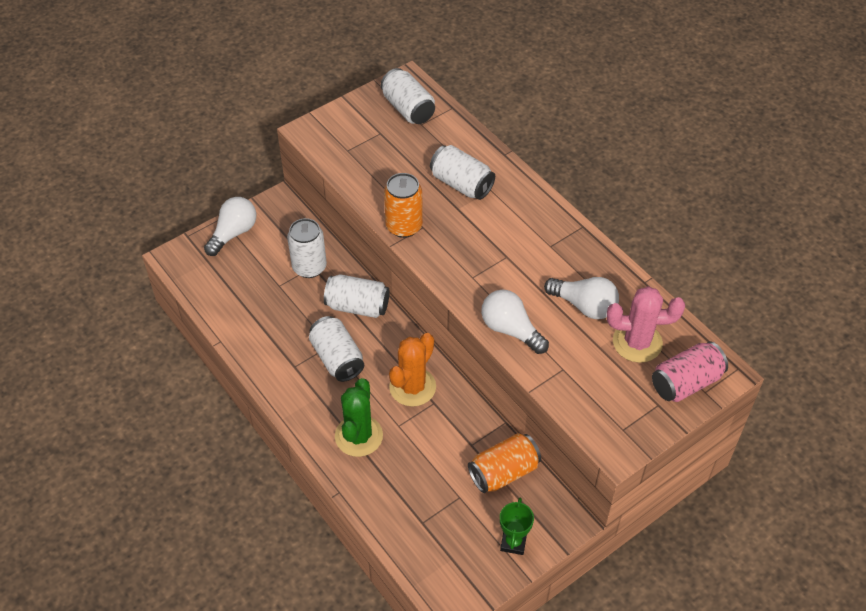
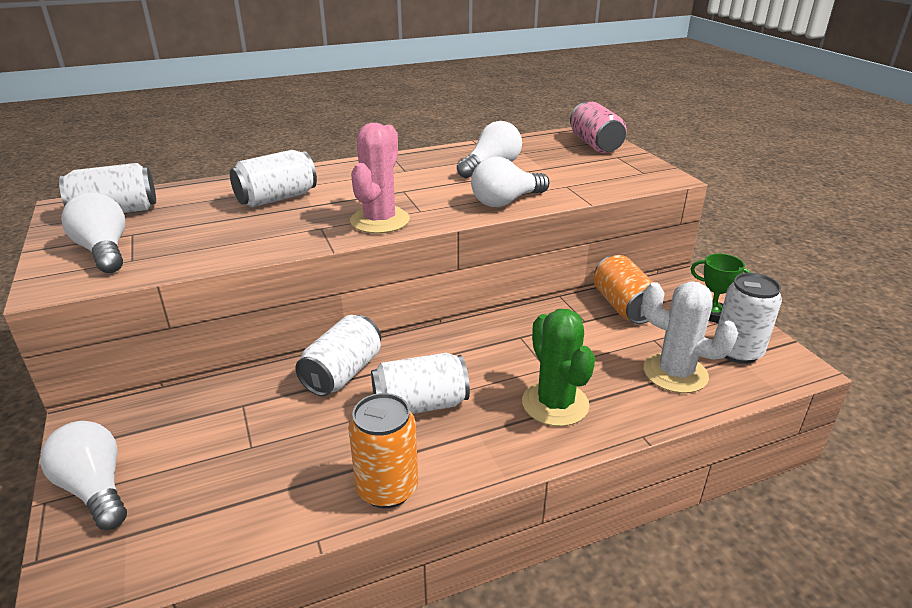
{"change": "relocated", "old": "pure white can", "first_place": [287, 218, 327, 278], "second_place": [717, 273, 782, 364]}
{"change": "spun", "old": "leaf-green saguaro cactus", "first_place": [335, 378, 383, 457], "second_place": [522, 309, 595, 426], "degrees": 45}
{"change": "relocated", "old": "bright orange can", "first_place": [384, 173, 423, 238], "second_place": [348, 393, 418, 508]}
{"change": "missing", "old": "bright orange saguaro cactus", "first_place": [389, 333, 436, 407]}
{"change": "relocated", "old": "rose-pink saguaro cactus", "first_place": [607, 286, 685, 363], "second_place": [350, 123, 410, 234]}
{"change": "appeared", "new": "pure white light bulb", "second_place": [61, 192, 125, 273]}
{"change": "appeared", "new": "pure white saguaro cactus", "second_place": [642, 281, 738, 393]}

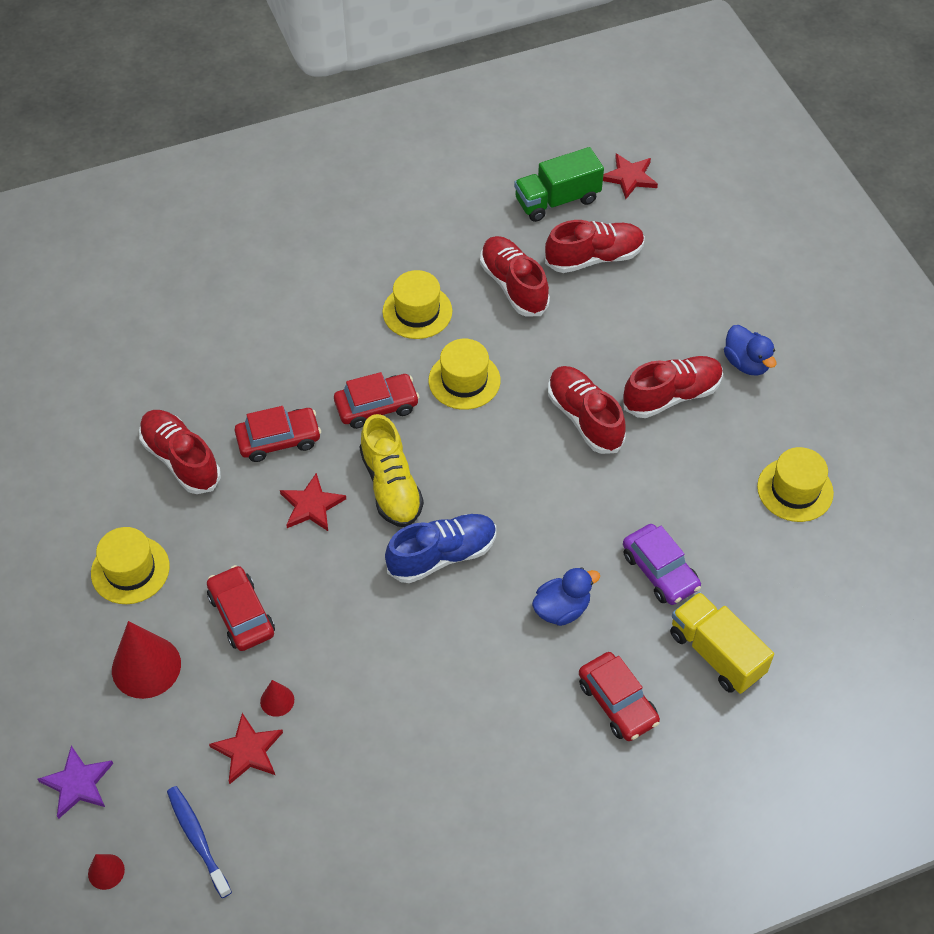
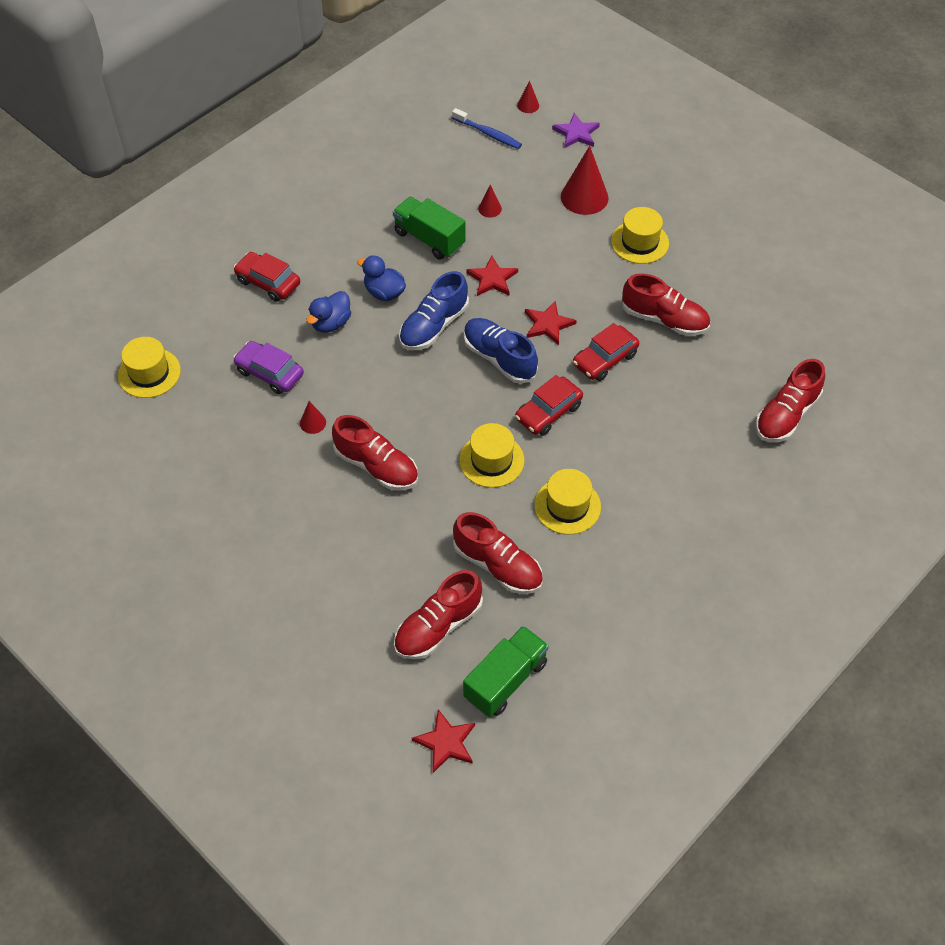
{"change": "missing", "old": "scarlet toy car", "first_place": [207, 565, 275, 651]}
{"change": "relocated", "old": "scarlet star shape", "first_place": [209, 713, 283, 784], "second_place": [466, 256, 518, 296]}
{"change": "colour", "old": "golden lace-up shoe", "new": "blue lace-up shoe", "first_place": [360, 414, 424, 527], "second_place": [464, 318, 538, 384]}
{"change": "relocated", "old": "scarlet lace-up shoe", "first_place": [623, 356, 723, 418], "second_place": [755, 359, 825, 442]}
{"change": "missing", "old": "golden toy truck", "first_place": [670, 592, 774, 694]}
{"change": "relocated", "old": "blue toy duck", "first_place": [724, 325, 777, 376], "second_place": [357, 256, 406, 301]}
{"change": "relocated", "old": "golden hat", "first_place": [757, 447, 834, 522], "second_place": [118, 337, 181, 398]}
{"change": "appeared", "new": "scarlet cone", "second_place": [300, 401, 326, 434]}
{"change": "appeared", "new": "leaf-green toy truck", "second_place": [393, 197, 466, 260]}

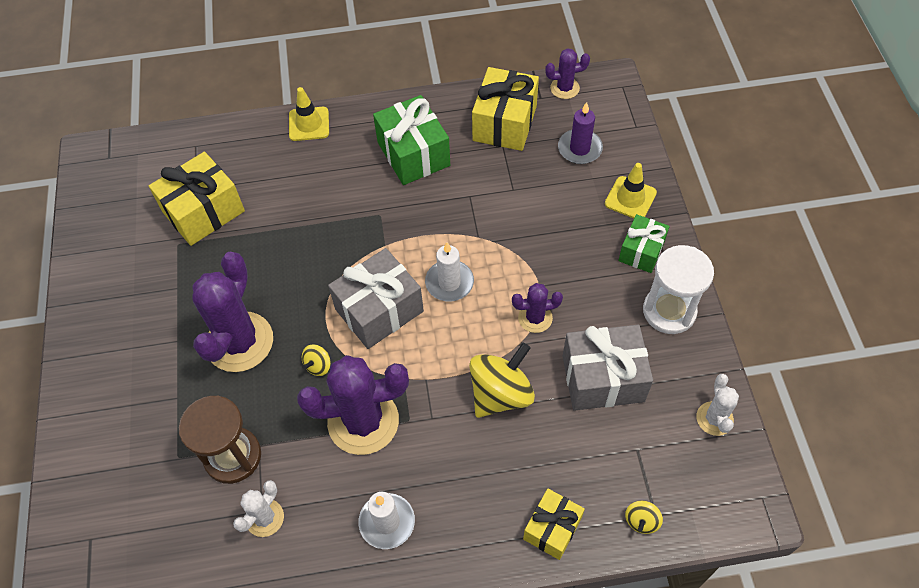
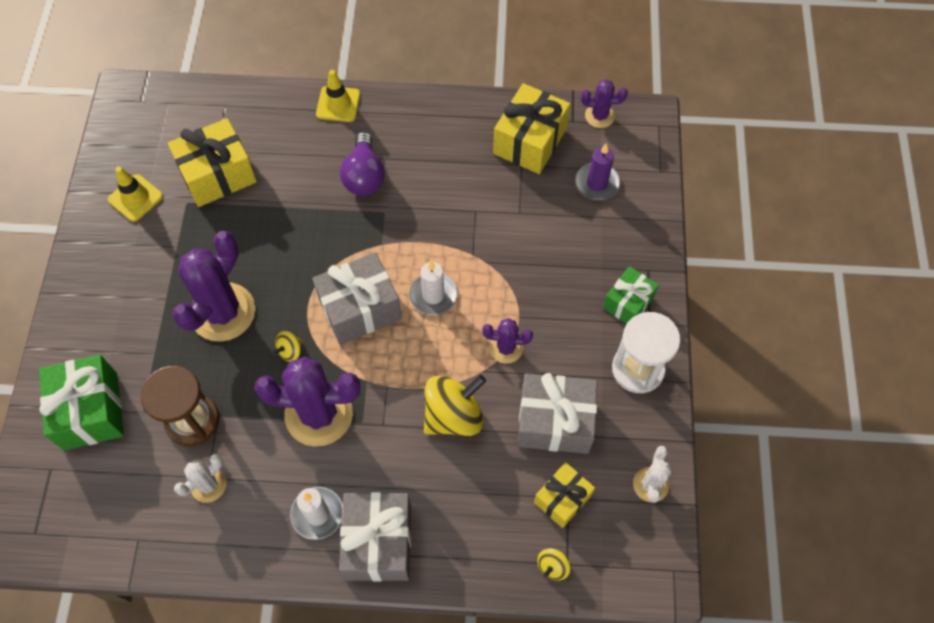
{"change": "relocated", "old": "leaf-green gift", "first_place": [373, 95, 450, 185], "second_place": [39, 355, 124, 451]}
{"change": "relocated", "old": "golden gift", "first_place": [523, 489, 585, 560], "second_place": [534, 462, 595, 528]}
{"change": "relocated", "old": "golden traffic cone", "first_place": [605, 163, 657, 218], "second_place": [108, 166, 163, 222]}
{"change": "appeared", "new": "ash-grey gift", "second_place": [339, 492, 411, 582]}
{"change": "appeared", "new": "purple light bulb", "second_place": [340, 132, 385, 196]}

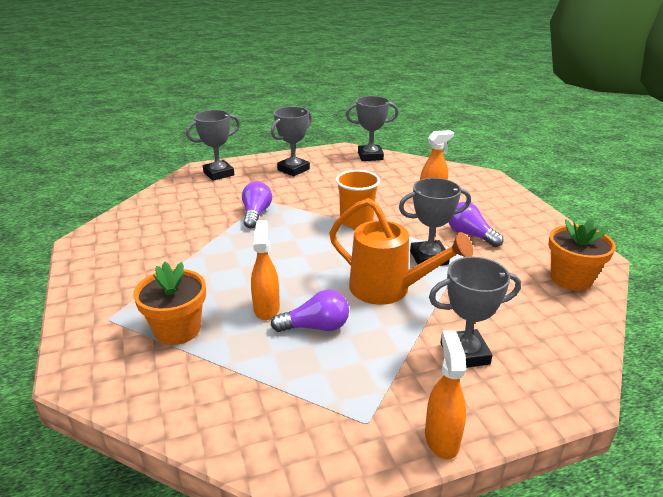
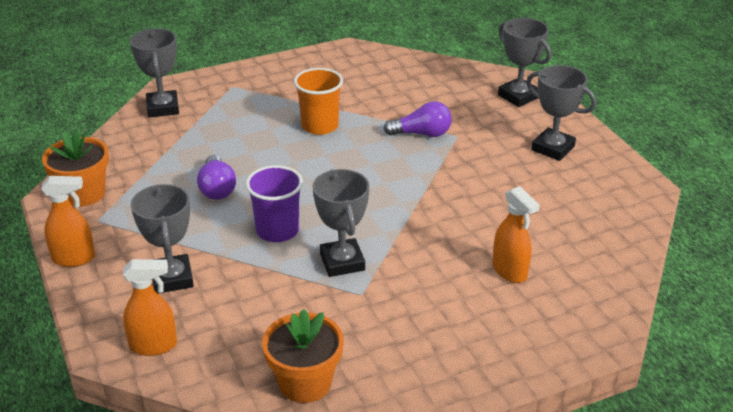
{"change": "relocated", "old": "bright orange potted plant", "first_place": [133, 262, 206, 345], "second_place": [42, 130, 109, 207]}
{"change": "relocated", "old": "bright orange sprayer", "first_place": [251, 220, 280, 320], "second_place": [123, 259, 177, 356]}
{"change": "exchanged", "old": "bright orange watering can", "new": "purple cup", "first_place": [329, 198, 473, 305], "second_place": [246, 165, 303, 242]}
{"change": "relocated", "old": "bright orange cup", "first_place": [336, 170, 380, 229], "second_place": [294, 68, 343, 135]}
{"change": "relocated", "old": "ash-grey trophy", "first_place": [346, 96, 399, 161], "second_place": [130, 28, 179, 117]}
{"change": "missing", "old": "purple light bulb", "first_place": [449, 202, 503, 247]}

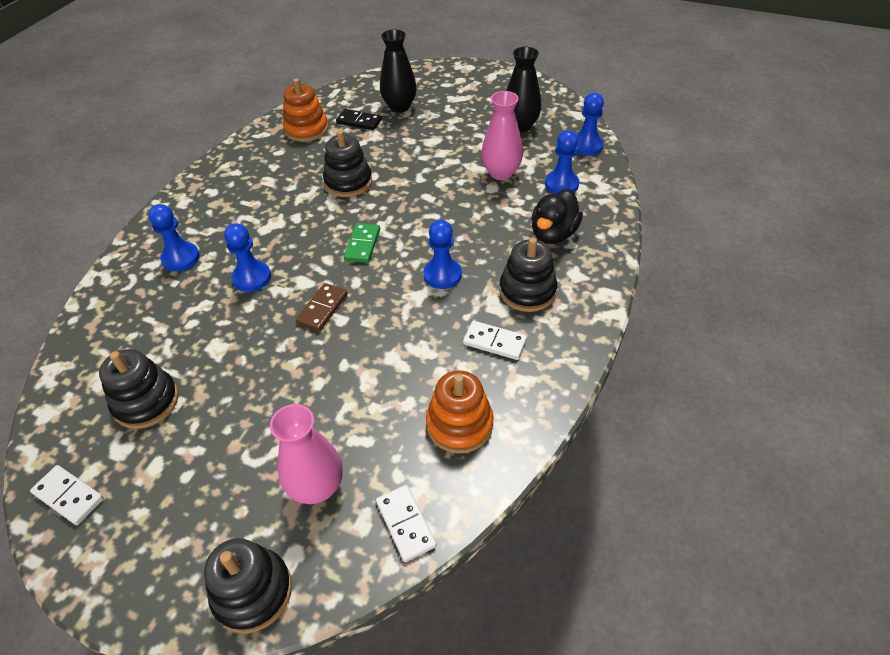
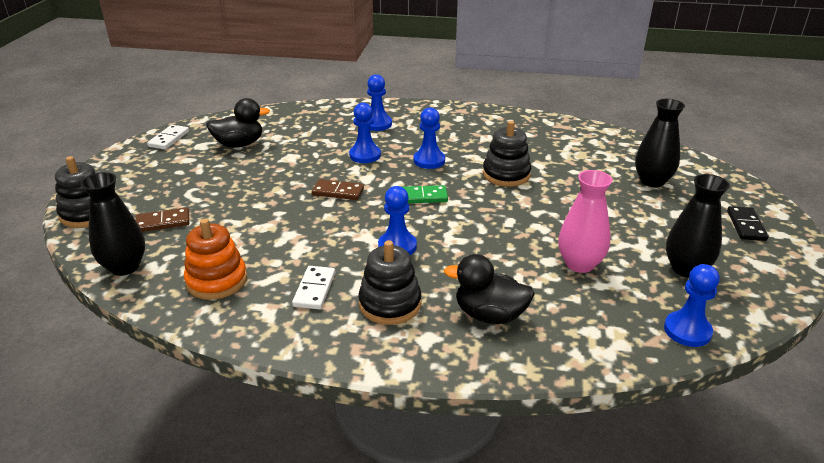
{"change": "exchanged", "old": "jet-black ring stacker", "new": "jet-black toy duck", "first_place": [99, 349, 179, 429], "second_place": [206, 98, 270, 148]}
{"change": "exchanged", "old": "rose-pink tall vase", "new": "russet domino piece", "first_place": [270, 404, 342, 504], "second_place": [135, 207, 189, 232]}
{"change": "missing", "old": "bright orange ring stacker", "first_place": [283, 78, 328, 142]}
{"change": "relocated", "old": "jet-black domino piece", "first_place": [336, 109, 382, 130], "second_place": [727, 206, 769, 241]}
{"change": "exchanged", "old": "pure white domino piece", "new": "jet-black tall vase", "first_place": [376, 485, 437, 562], "second_place": [80, 172, 145, 276]}
{"change": "relocated", "old": "blue chess pawn", "first_place": [545, 130, 579, 194], "second_place": [413, 107, 445, 169]}

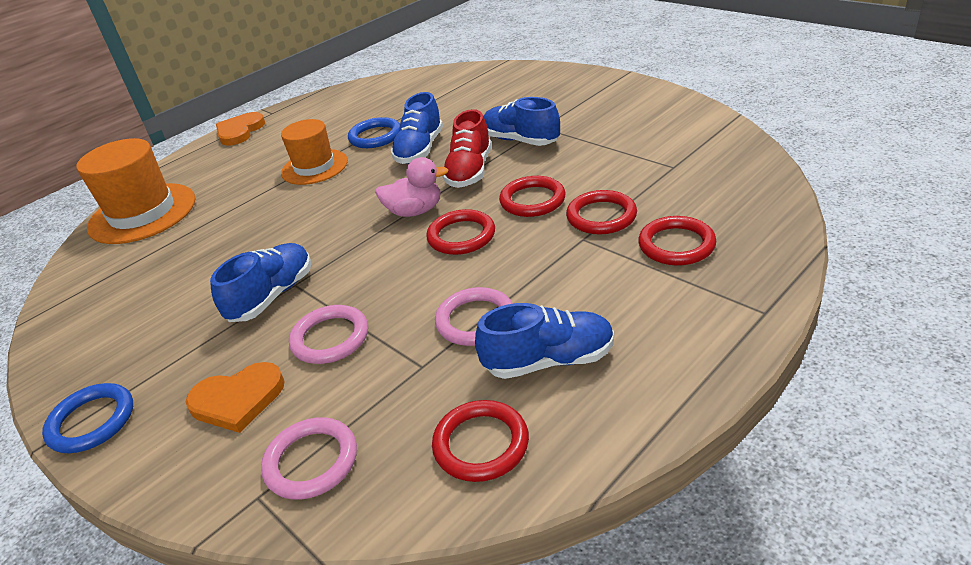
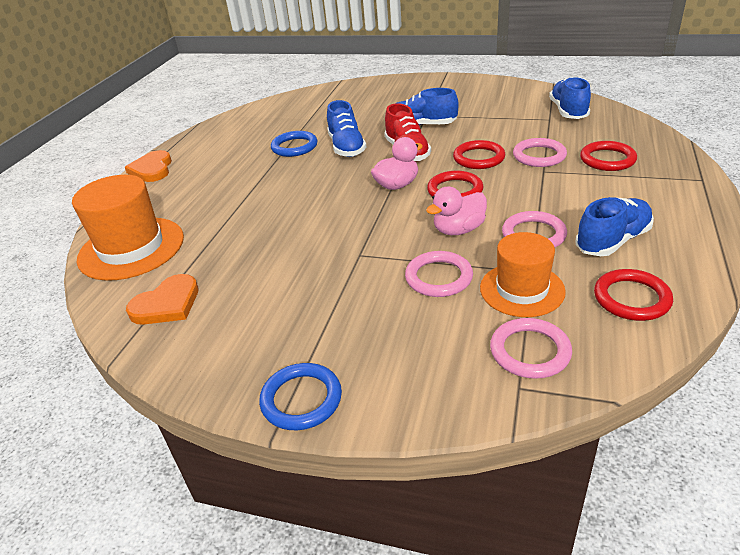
{"change": "relocated", "old": "bright orange heart", "first_place": [185, 362, 285, 433], "second_place": [126, 274, 198, 325]}
{"change": "relocated", "old": "blue lace-up shoe", "first_place": [210, 243, 311, 322], "second_place": [549, 77, 591, 119]}
{"change": "relocated", "old": "bright orange hat", "first_place": [281, 119, 348, 185], "second_place": [480, 232, 566, 317]}
{"change": "colour", "old": "scarlet hoop", "new": "rose-pink hoop", "first_place": [566, 190, 637, 234], "second_place": [513, 138, 567, 167]}
{"change": "appeared", "new": "rose-pink toy duck", "second_place": [426, 186, 487, 235]}

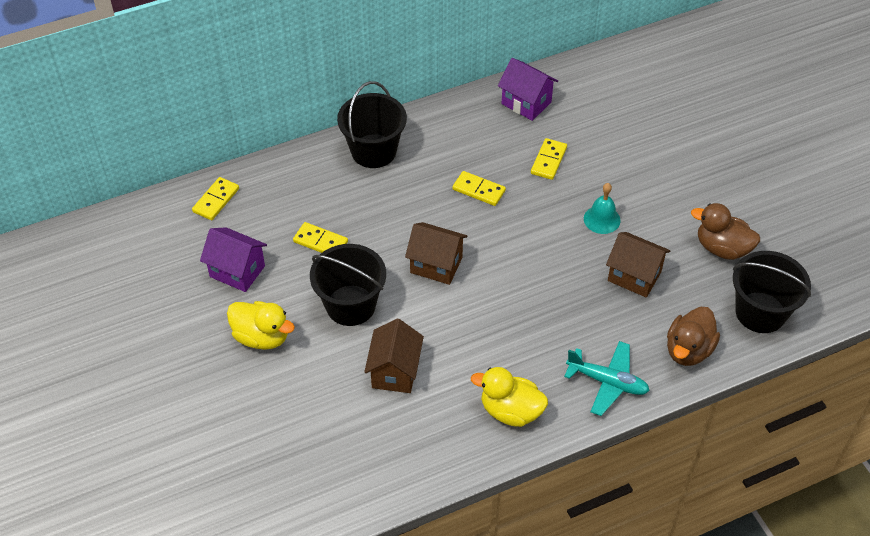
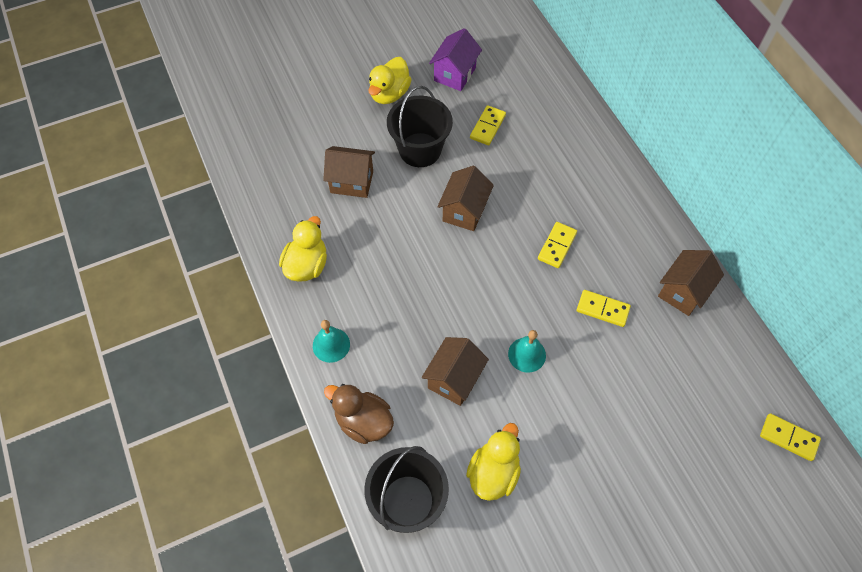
{"change": "relocated", "old": "golden domino piece", "first_place": [192, 177, 239, 220], "second_place": [760, 413, 821, 461]}
{"change": "missing", "old": "jet-black pail", "first_place": [337, 81, 407, 168]}
{"change": "colour", "old": "purple cottage", "new": "russet cottage", "first_place": [498, 58, 558, 121], "second_place": [658, 250, 724, 316]}
{"change": "exchanged", "old": "aqua toy plane", "new": "aqua school bell", "first_place": [564, 341, 650, 416], "second_place": [313, 320, 350, 363]}
{"change": "colour", "old": "russet toy duck", "new": "golden toy duck", "first_place": [691, 203, 760, 260], "second_place": [466, 423, 521, 501]}

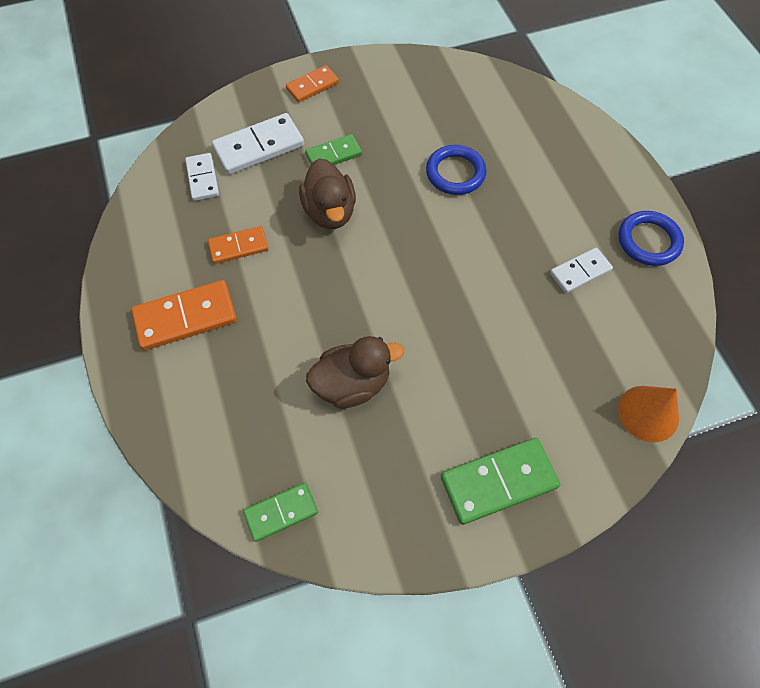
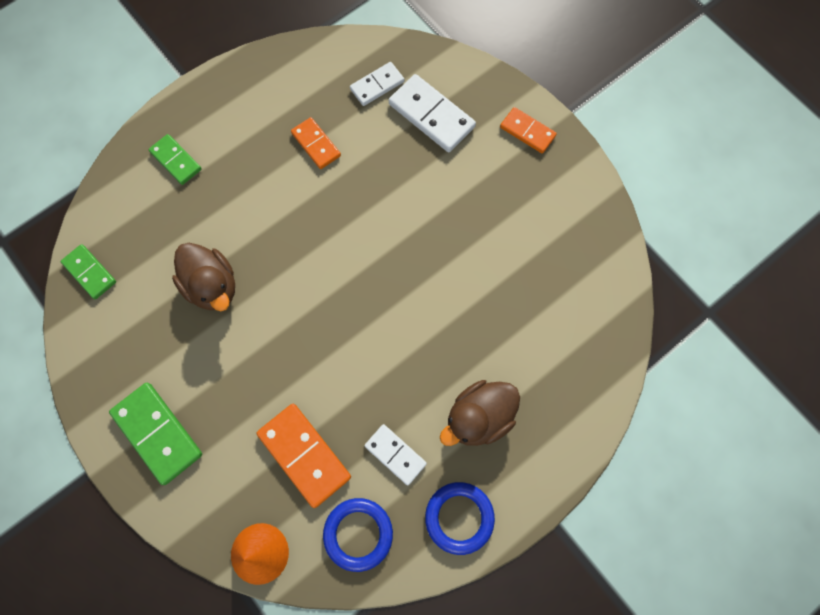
{"change": "relocated", "old": "bright orange domino piece", "first_place": [132, 280, 237, 350], "second_place": [257, 404, 351, 508]}
{"change": "relocated", "old": "russet toy duck", "first_place": [299, 158, 356, 229], "second_place": [440, 380, 520, 446]}
{"change": "relocated", "old": "leaf-green domino piece", "first_place": [305, 134, 362, 165], "second_place": [148, 134, 202, 185]}
{"change": "relocated", "old": "blue hoop", "first_place": [426, 145, 487, 195], "second_place": [323, 498, 393, 572]}

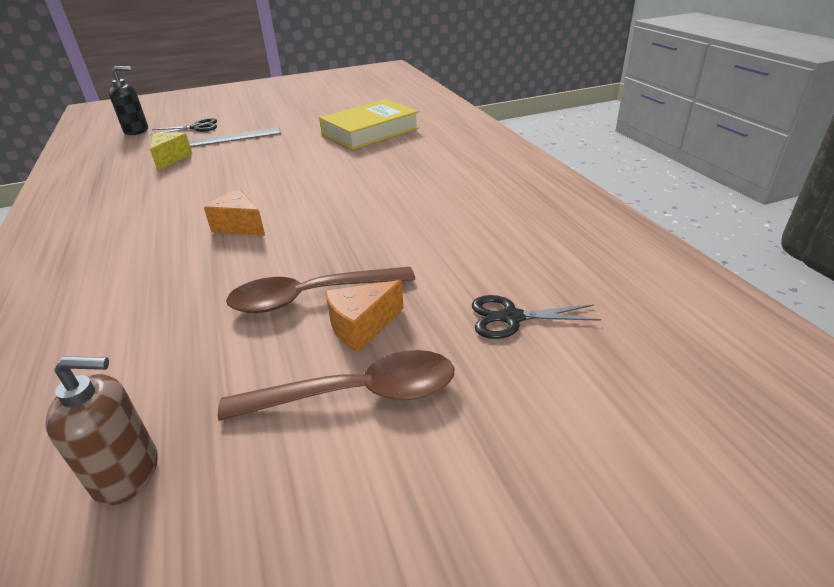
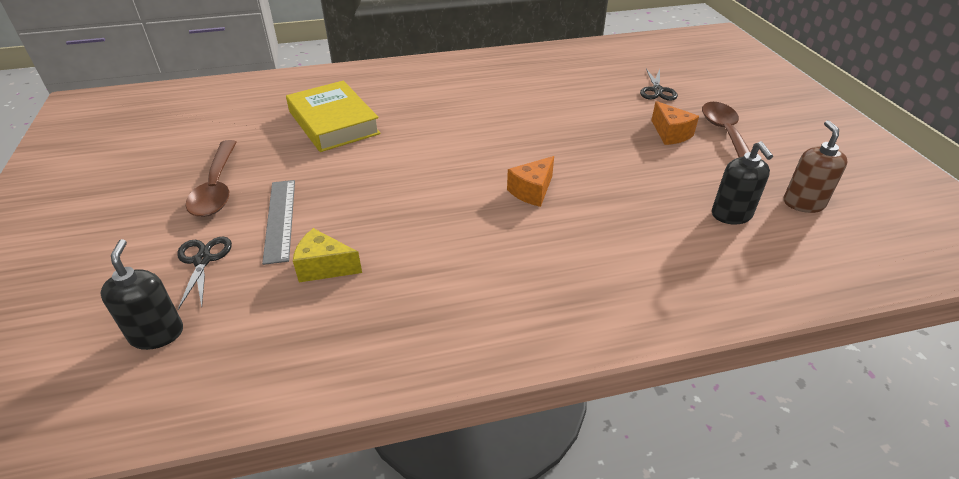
{"change": "relocated", "old": "russet tablespoon", "first_place": [226, 266, 415, 313], "second_place": [186, 140, 237, 217]}
{"change": "appeared", "new": "jet-black pump bottle", "second_place": [712, 141, 773, 224]}

